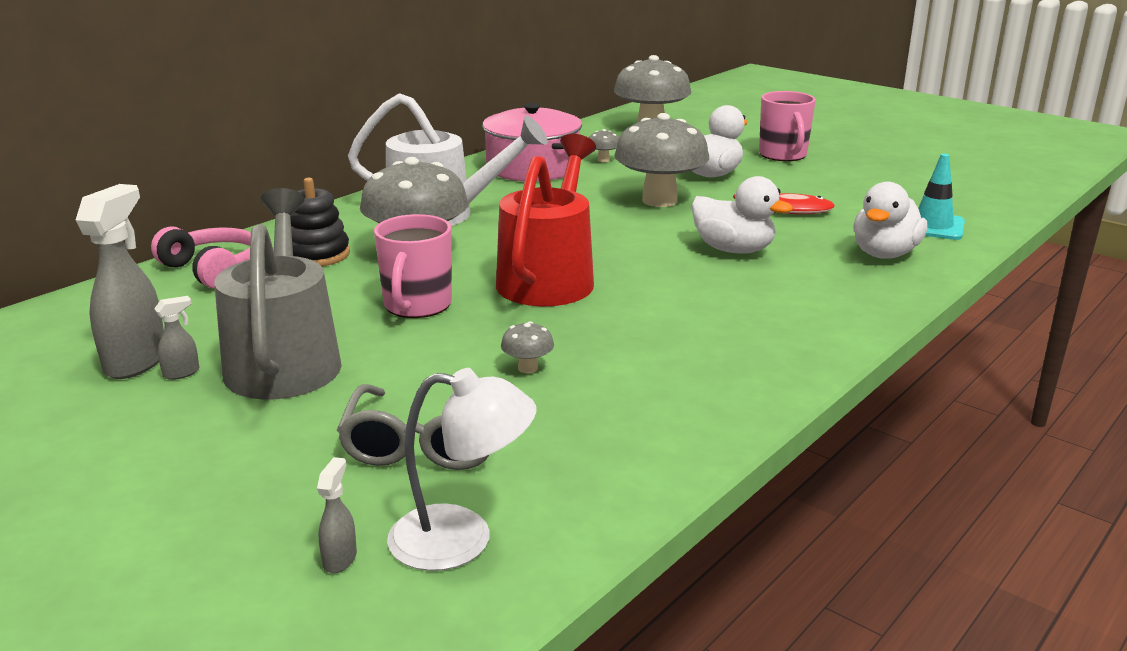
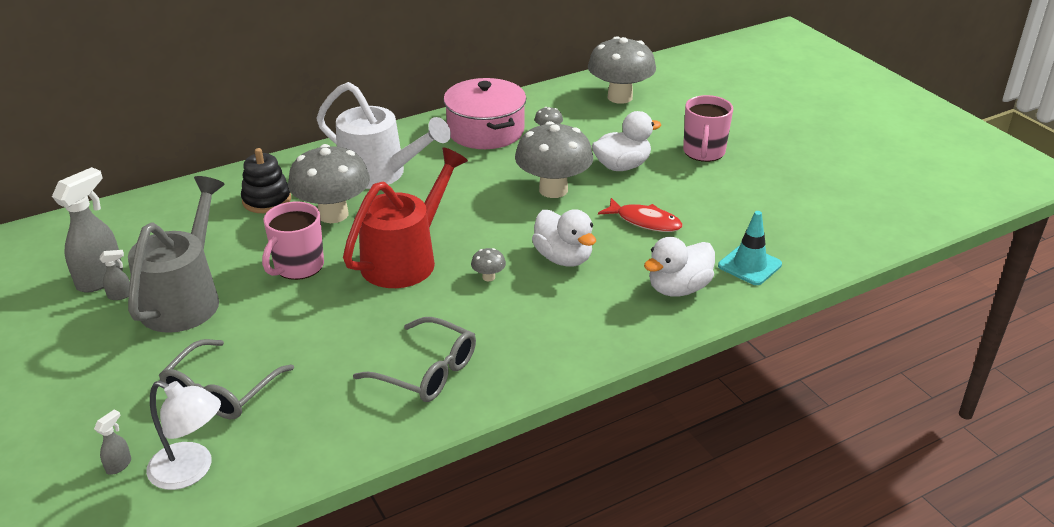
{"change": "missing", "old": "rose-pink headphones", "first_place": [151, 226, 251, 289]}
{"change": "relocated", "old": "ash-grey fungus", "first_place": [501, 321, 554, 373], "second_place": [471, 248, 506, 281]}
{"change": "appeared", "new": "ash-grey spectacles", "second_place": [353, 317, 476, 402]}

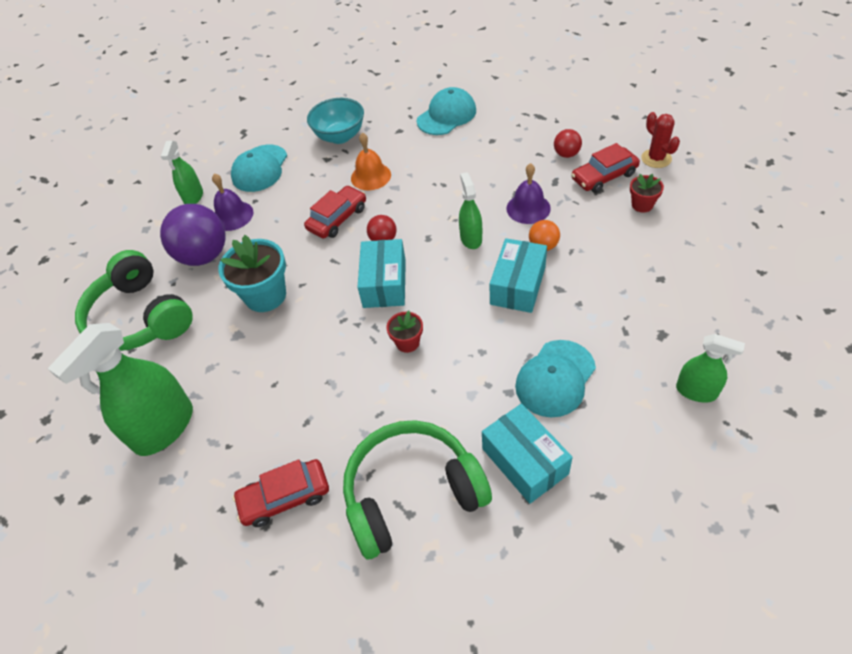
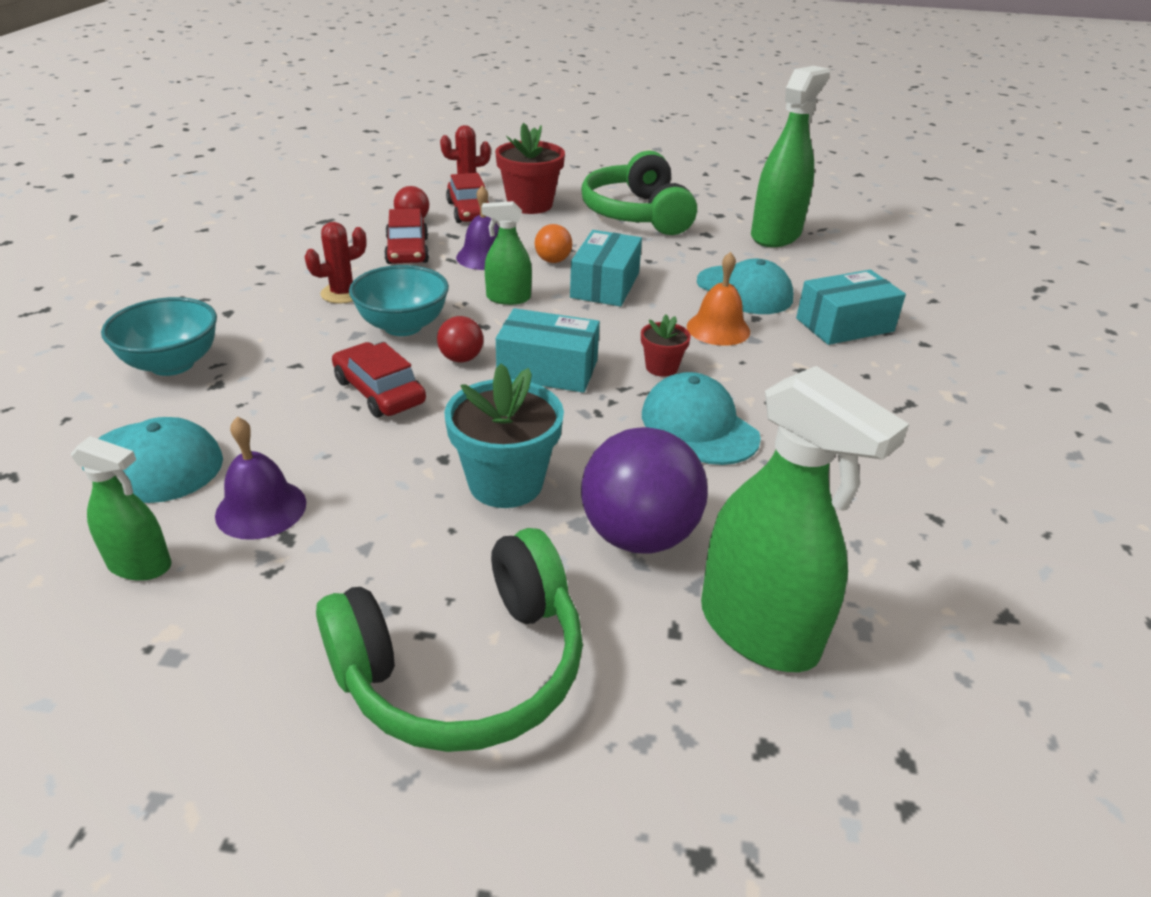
{"change": "relocated", "old": "purple play ball", "first_place": [160, 204, 226, 266], "second_place": [581, 427, 708, 553]}
{"change": "relocated", "old": "scarlet toy car", "first_place": [232, 459, 329, 527], "second_place": [384, 209, 429, 264]}
{"change": "relocated", "old": "leaf-green headphones", "first_place": [343, 420, 492, 559], "second_place": [581, 150, 697, 235]}
{"change": "relocated", "old": "bright orange school bell", "first_place": [351, 133, 391, 190], "second_place": [687, 252, 750, 346]}
{"change": "relocated", "old": "aqua peaked cap", "first_place": [417, 87, 476, 135], "second_place": [642, 372, 761, 465]}
{"change": "spun", "old": "aqua box", "first_place": [490, 238, 547, 313], "second_place": [570, 230, 642, 306], "degrees": 75}
{"change": "size", "old": "scarlet potted plant", "first_place": [630, 174, 664, 212], "second_place": [495, 123, 565, 214], "factor": 1.89}
{"change": "size", "old": "leaf-green sprayer", "first_place": [676, 334, 745, 403], "second_place": [751, 66, 830, 247], "factor": 1.85}
{"change": "appeared", "new": "scarlet saguaro cactus", "second_place": [305, 222, 367, 304]}
{"change": "appeared", "new": "aqua serving bowl", "second_place": [349, 265, 449, 336]}

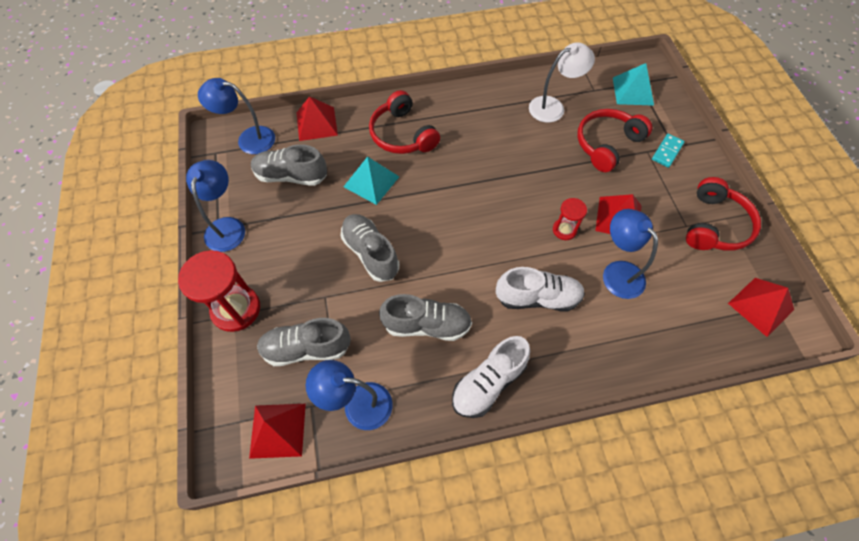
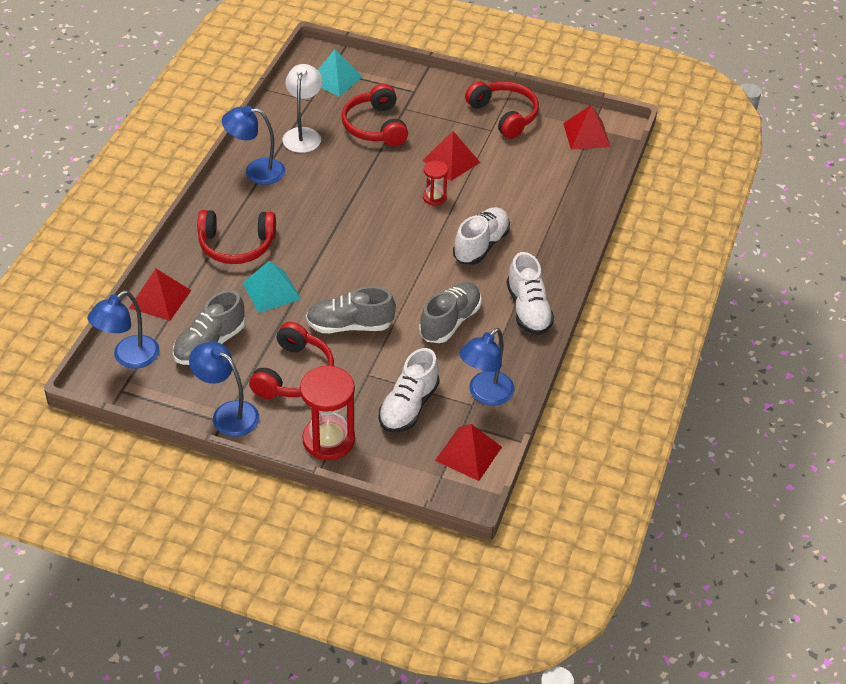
{"change": "colour", "old": "ash-grey lace-up shoe", "new": "pure white lace-up shoe", "first_place": [257, 318, 351, 366], "second_place": [379, 348, 439, 433]}
{"change": "relocated", "old": "blue reading lamp", "first_place": [603, 209, 658, 299], "second_place": [222, 105, 285, 185]}
{"change": "missing", "old": "aqua domino piece", "first_place": [652, 134, 685, 168]}
{"change": "appeared", "new": "scarlet headphones", "second_place": [249, 322, 334, 399]}

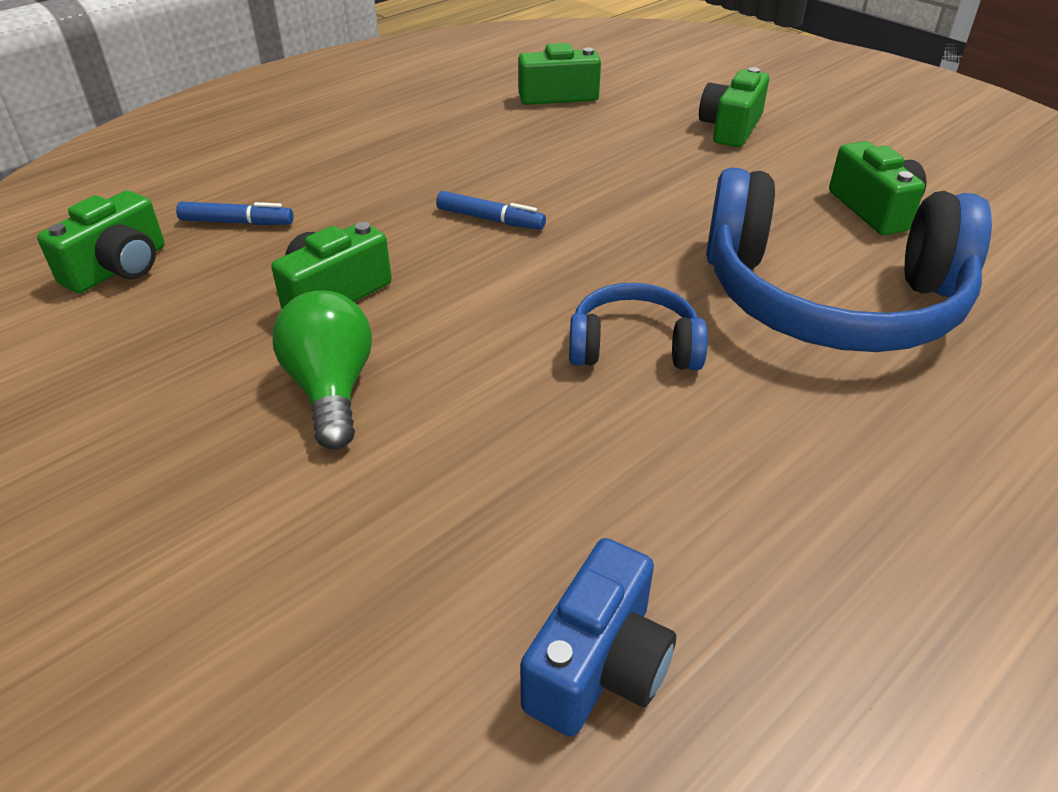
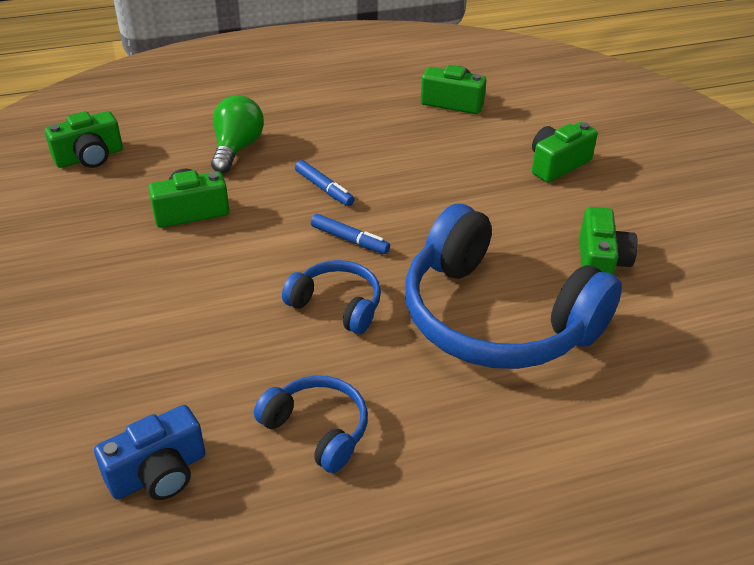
{"change": "relocated", "old": "blue marker", "first_place": [176, 202, 293, 225], "second_place": [311, 214, 390, 254]}
{"change": "relocated", "old": "leaf-green light bulb", "first_place": [272, 290, 372, 450], "second_place": [211, 95, 264, 173]}
{"change": "appeared", "new": "blue headphones", "second_place": [254, 375, 368, 473]}

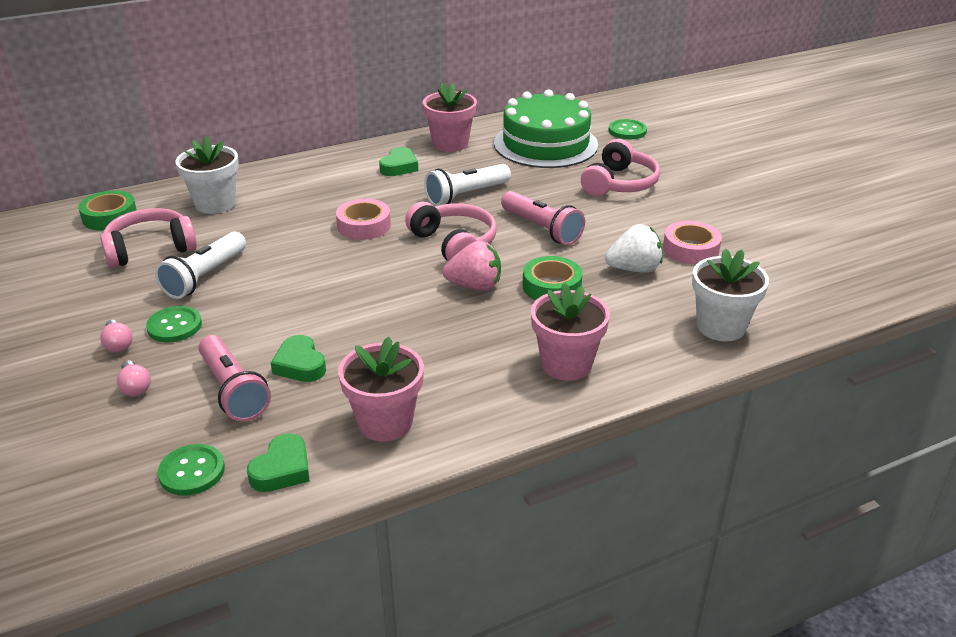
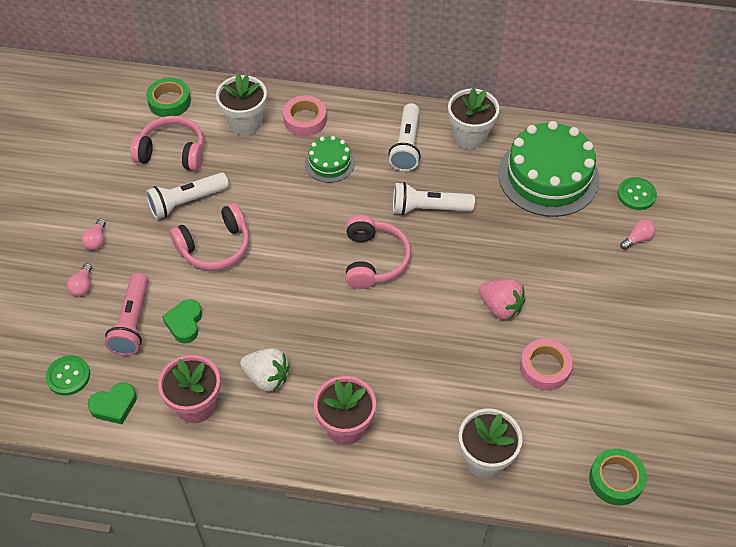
{"change": "missing", "old": "leaf-green shirt button", "first_place": [146, 306, 202, 342]}
{"change": "relocated", "old": "rose-pink tape", "first_place": [336, 199, 391, 240], "second_place": [283, 95, 327, 136]}
{"change": "exchanged", "old": "leaf-green heart", "new": "pure white torch", "first_place": [379, 147, 418, 176], "second_place": [388, 103, 421, 171]}
{"change": "colour", "old": "rose-pink potted plant", "new": "pure white potted plant", "first_place": [423, 82, 477, 152], "second_place": [448, 88, 499, 149]}
{"change": "relocated", "old": "rose-pink toy strawberry", "first_place": [442, 240, 501, 291], "second_place": [478, 279, 526, 320]}
{"change": "missing", "old": "rose-pink torch", "first_place": [501, 191, 585, 245]}
{"change": "relocated", "old": "leaf-green tape", "first_place": [523, 256, 583, 300], "second_place": [589, 448, 647, 505]}
{"change": "relocated", "old": "rose-pink headphones", "first_place": [581, 139, 660, 196], "second_place": [170, 203, 249, 270]}
{"change": "relocated", "old": "pure white toy strawberry", "first_place": [605, 224, 663, 273], "second_place": [240, 348, 290, 392]}
{"change": "appeared", "new": "leaf-green cake", "second_place": [305, 136, 355, 183]}
{"change": "appeared", "new": "rose-pink light bulb", "second_place": [620, 219, 656, 250]}

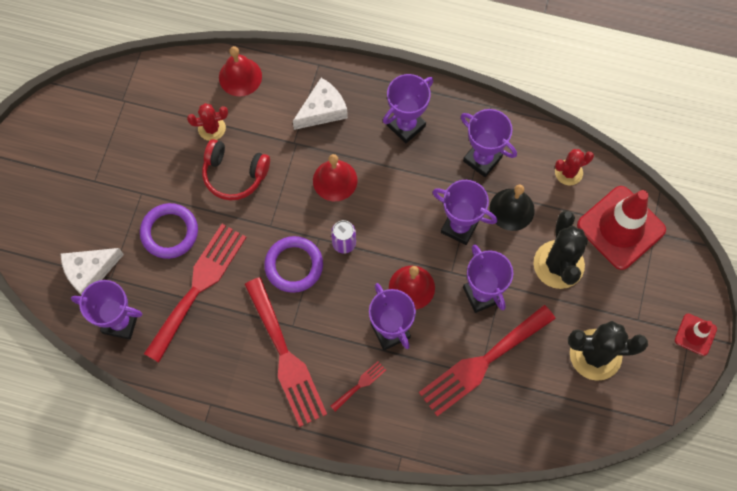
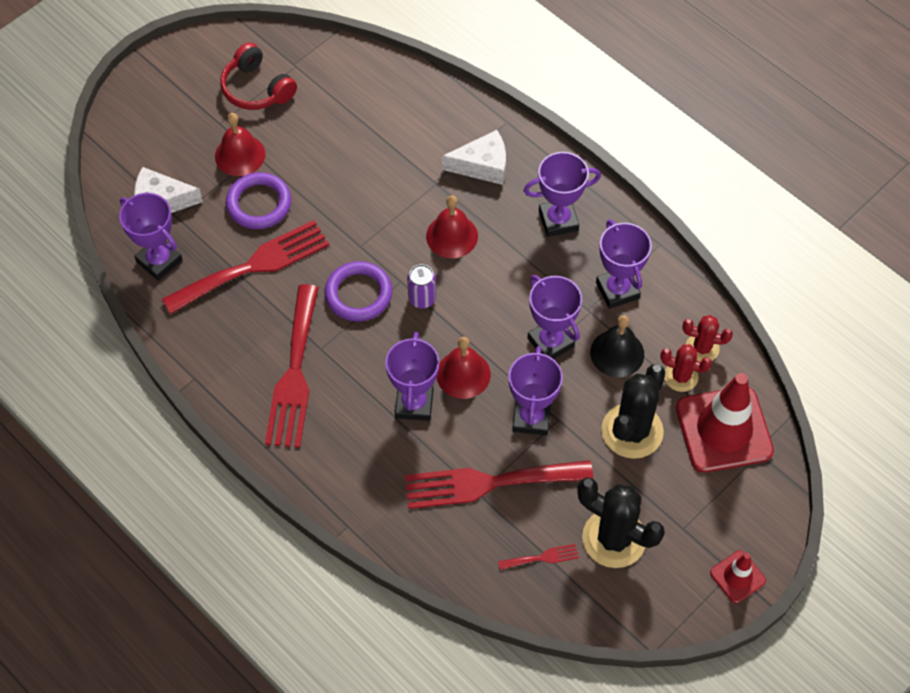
{"change": "relocated", "old": "scarlet saguaro cactus", "first_place": [187, 103, 228, 141], "second_place": [660, 344, 712, 392]}
{"change": "relocated", "old": "scarlet headphones", "first_place": [202, 139, 270, 201], "second_place": [220, 42, 297, 110]}
{"change": "relocated", "old": "scarlet school bell", "first_place": [219, 46, 262, 97], "second_place": [215, 113, 265, 176]}
{"change": "relocated", "old": "scarlet table fork", "first_place": [331, 361, 386, 412], "second_place": [498, 544, 579, 570]}

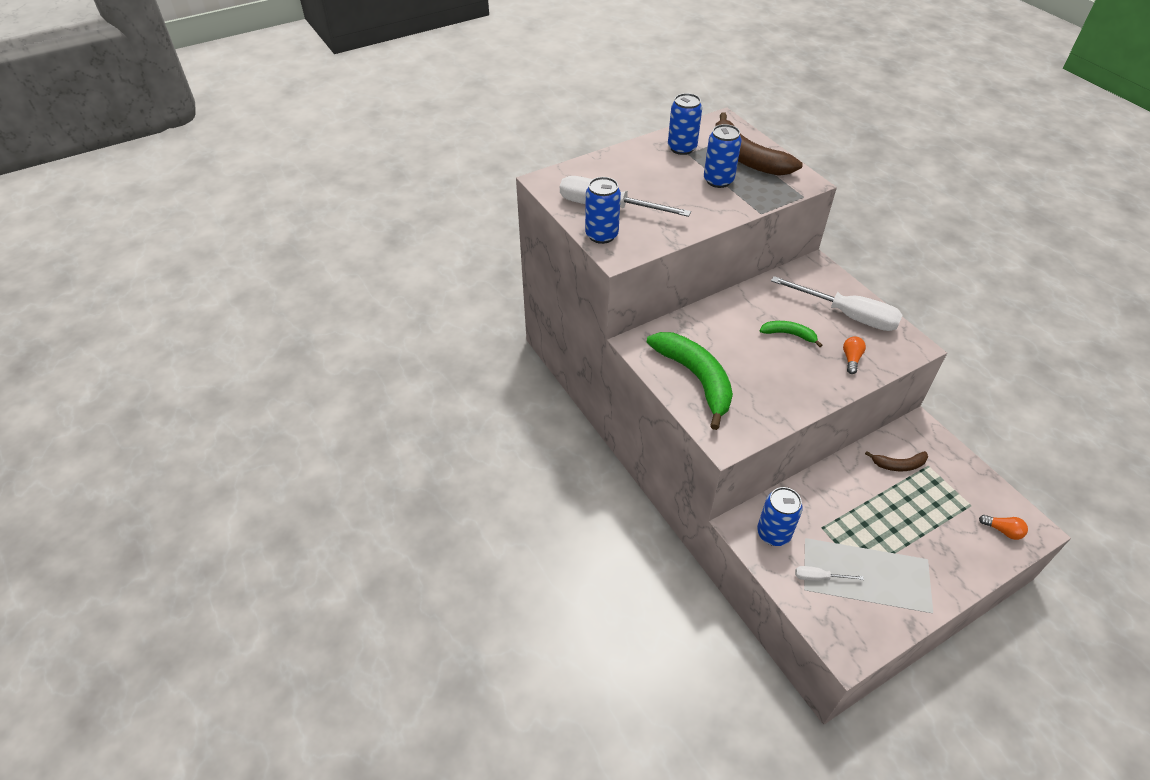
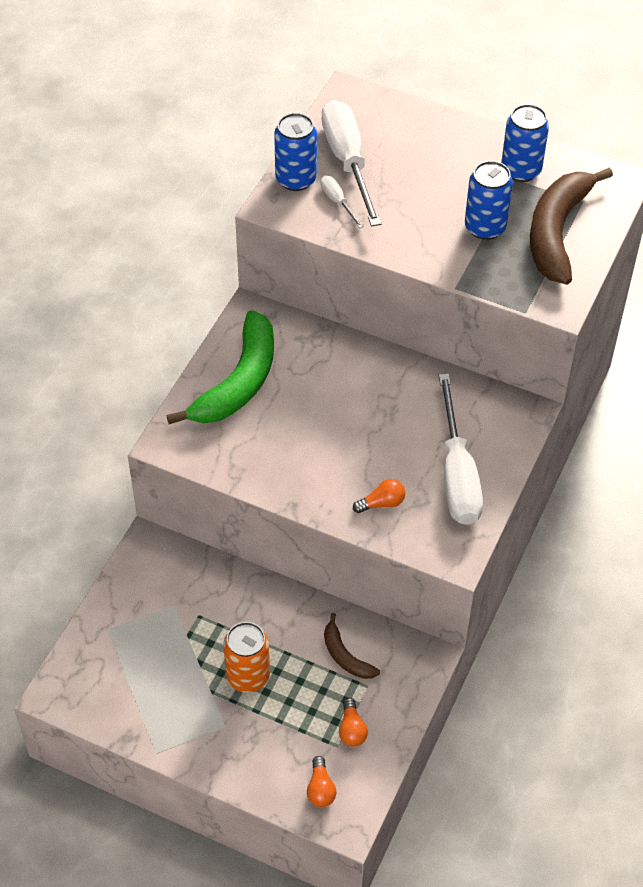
{"change": "missing", "old": "blue can", "first_place": [757, 487, 803, 546]}
{"change": "missing", "old": "leaf-green banana fruit", "first_place": [760, 321, 823, 347]}
{"change": "relocated", "old": "pure white screwdriver", "first_place": [795, 566, 864, 581], "second_place": [321, 176, 364, 228]}
{"change": "appeared", "new": "bright orange can", "second_place": [223, 622, 270, 693]}
{"change": "appeared", "new": "bright orange light bulb", "second_place": [339, 698, 368, 747]}

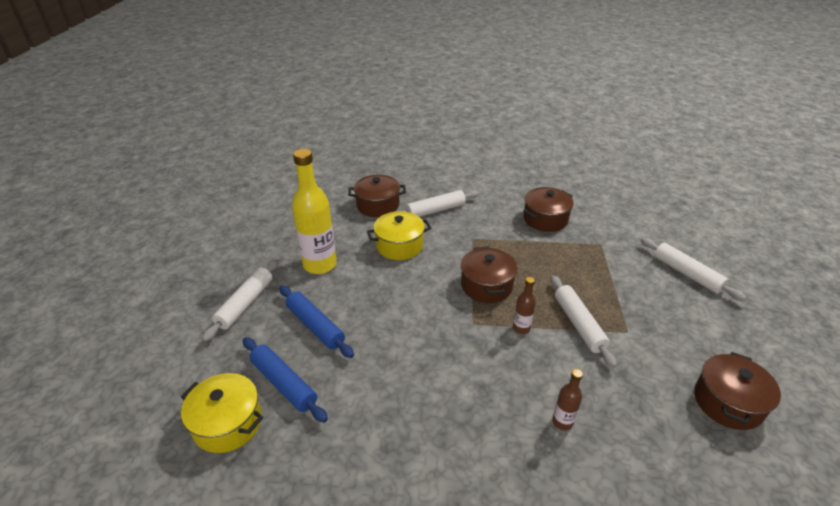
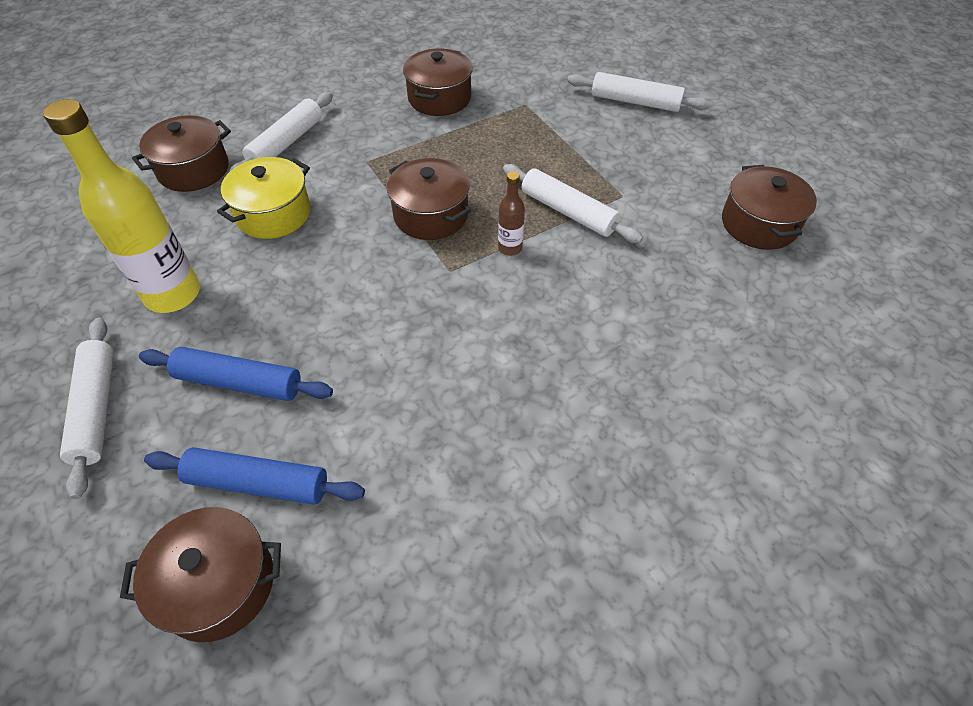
{"change": "colour", "old": "golden cooking pot", "new": "russet cooking pot", "first_place": [181, 373, 263, 453], "second_place": [120, 507, 281, 642]}
{"change": "missing", "old": "russet drink bottle", "first_place": [552, 369, 583, 430]}

